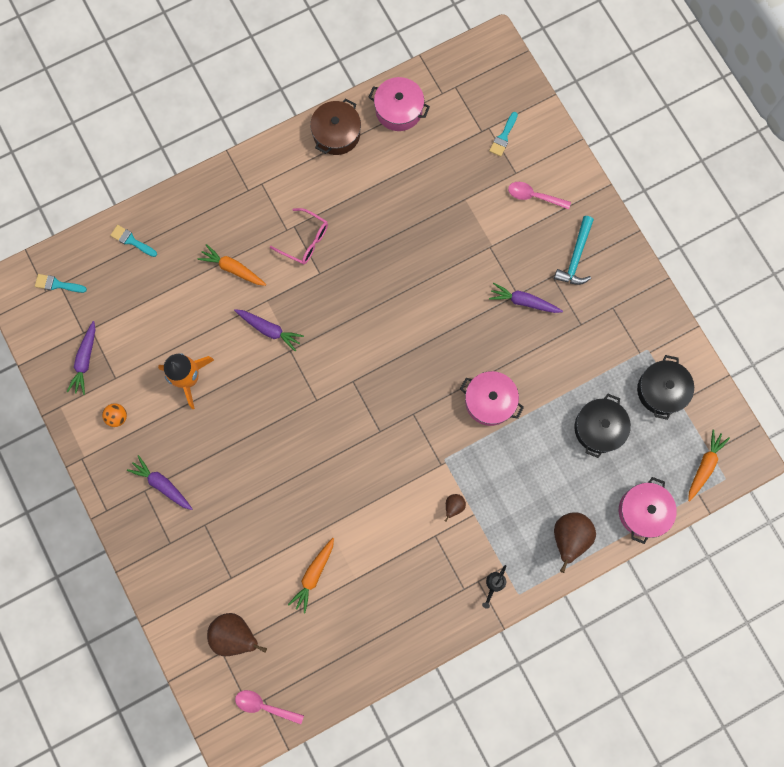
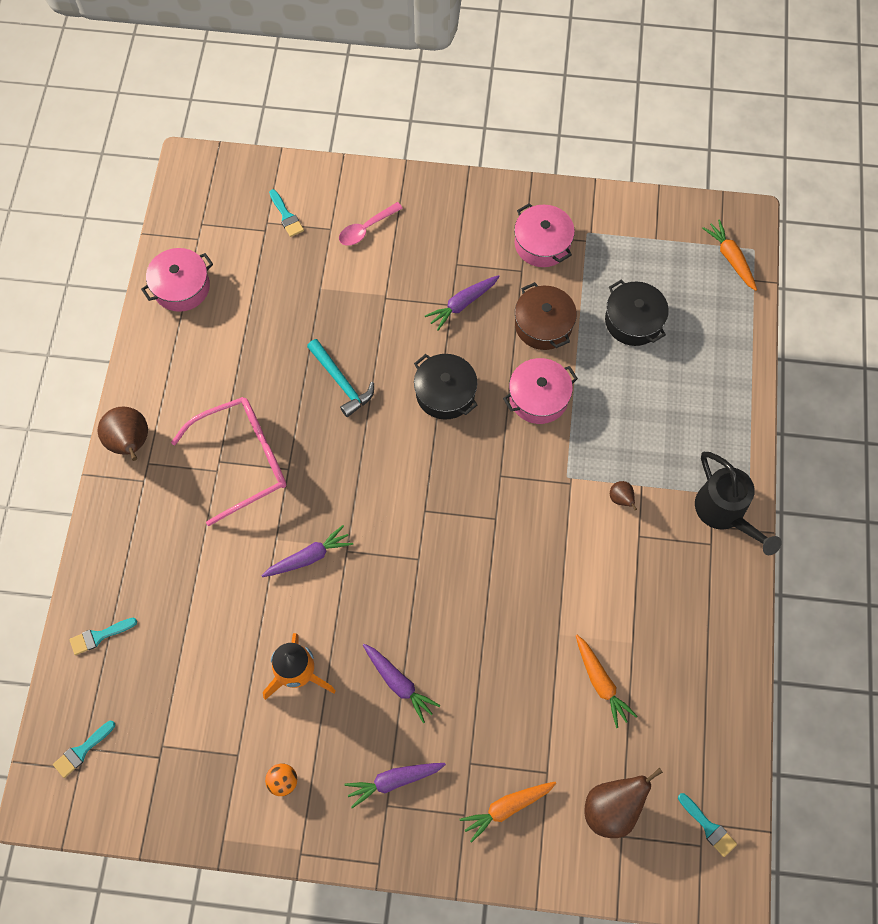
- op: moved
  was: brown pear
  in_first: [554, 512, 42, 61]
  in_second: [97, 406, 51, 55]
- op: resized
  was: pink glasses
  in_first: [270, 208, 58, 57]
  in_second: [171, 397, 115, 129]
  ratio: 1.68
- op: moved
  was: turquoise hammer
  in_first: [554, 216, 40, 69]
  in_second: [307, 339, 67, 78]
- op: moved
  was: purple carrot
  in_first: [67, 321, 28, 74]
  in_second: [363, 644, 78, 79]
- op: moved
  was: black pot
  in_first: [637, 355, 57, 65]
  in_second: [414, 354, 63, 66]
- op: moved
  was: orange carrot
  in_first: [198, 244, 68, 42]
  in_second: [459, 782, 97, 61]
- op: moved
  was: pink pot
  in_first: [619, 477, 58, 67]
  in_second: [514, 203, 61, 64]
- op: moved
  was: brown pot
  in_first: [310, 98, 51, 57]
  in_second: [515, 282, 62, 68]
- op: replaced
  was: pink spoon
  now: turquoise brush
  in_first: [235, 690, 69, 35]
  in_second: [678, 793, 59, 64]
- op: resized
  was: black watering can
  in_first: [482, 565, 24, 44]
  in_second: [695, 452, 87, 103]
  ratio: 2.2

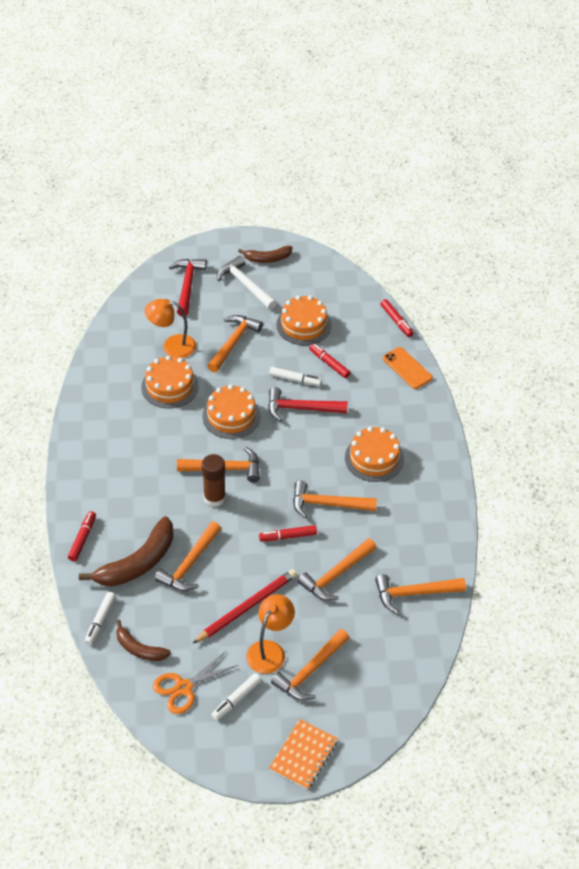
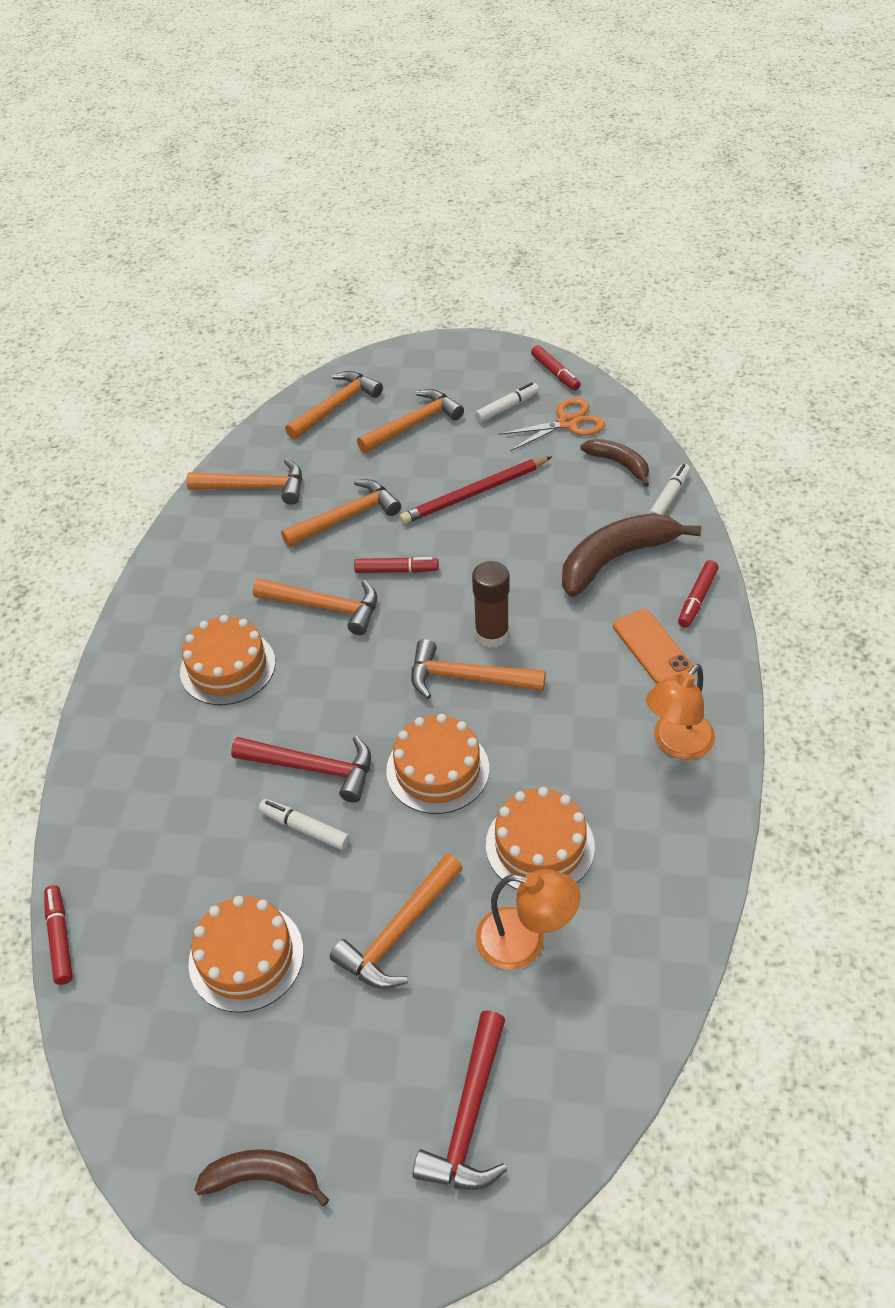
- op: moved
  was: orange hammer
  in_first: [154, 521, 67, 70]
  in_second: [285, 371, 98, 69]
- op: moved
  was: red marker
  in_first: [309, 343, 42, 35]
  in_second: [531, 345, 50, 46]
- op: moved
  was: orange phone
  in_first: [383, 347, 50, 42]
  in_second: [613, 609, 80, 75]
- op: moved
  was: orange lamp
  in_first: [246, 594, 49, 80]
  in_second: [646, 664, 69, 96]
- op: removed
  was: white hammer
  in_first: [217, 256, 60, 54]
- op: removed
  was: orange notebook
  in_first: [269, 719, 69, 71]

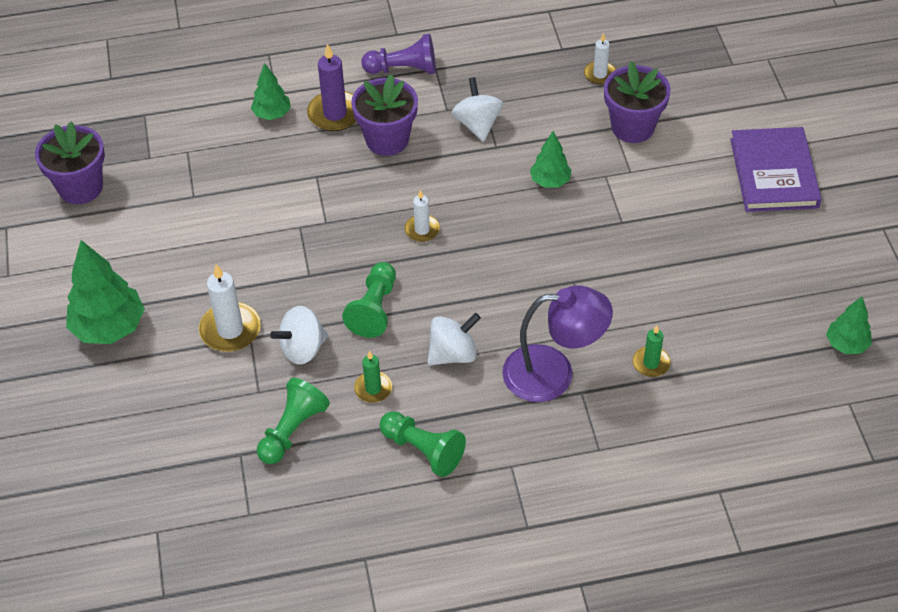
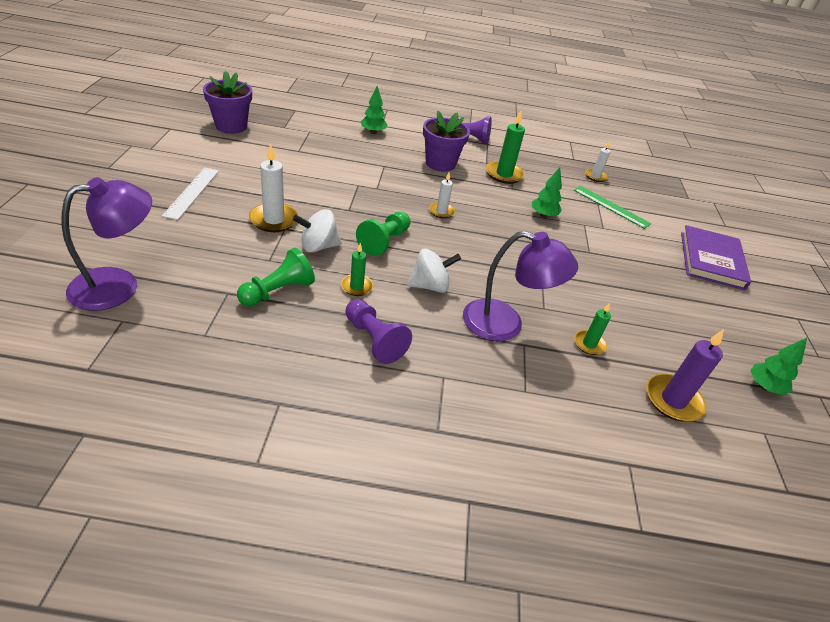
- op: added
  now: purple lamp
  in_second: [62, 177, 90, 134]
- op: replaced
  was: green tree
  now: white ruler
  in_first: [66, 240, 79, 104]
  in_second: [162, 168, 57, 52]
- op: recoloured
  was: green pawn
  now: purple pawn
  in_first: [379, 411, 87, 66]
  in_second: [345, 299, 67, 65]
- op: replaced
  was: white spinning top
  now: green candle
  in_first: [452, 77, 51, 65]
  in_second: [486, 110, 39, 74]
- op: replaced
  was: purple flower pot
  now: green ruler
  in_first: [604, 61, 67, 82]
  in_second: [574, 186, 77, 43]
- op: moved
  was: purple candle
  in_first: [307, 43, 49, 88]
  in_second: [646, 329, 78, 93]

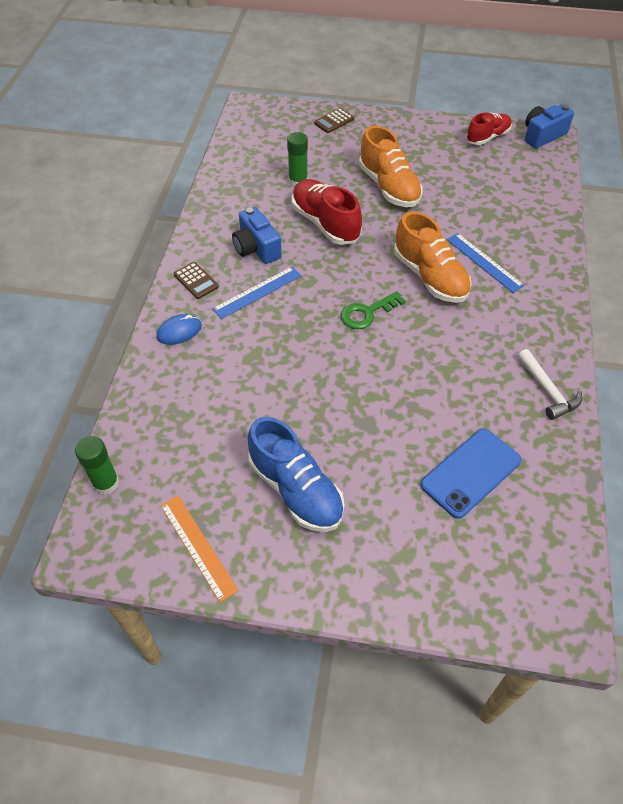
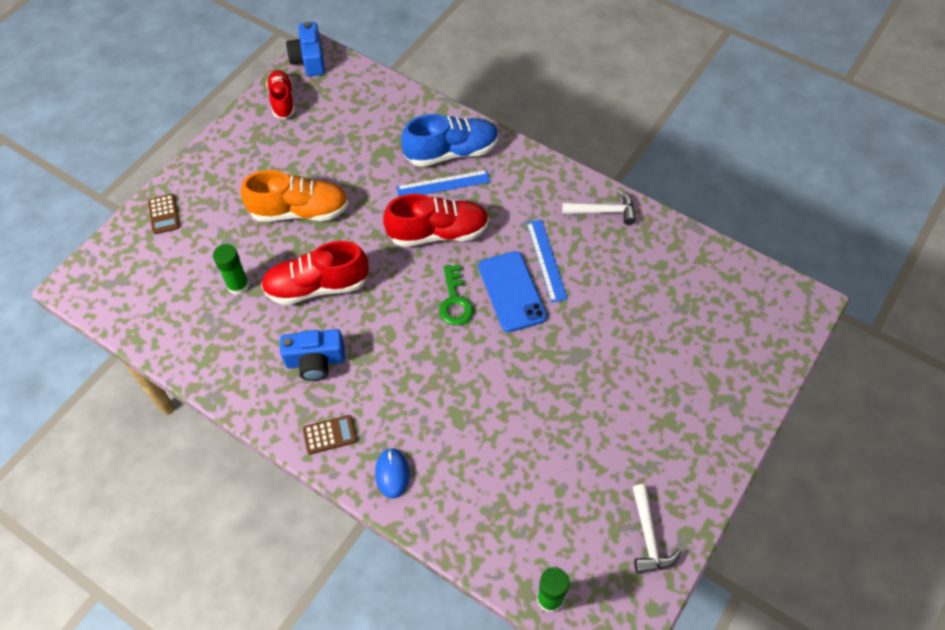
- op: recoloured
  was: orange shoe
  now: red shoe
  in_first: [394, 211, 78, 92]
  in_second: [383, 194, 106, 53]
- op: moved
  was: blue shoe
  in_first: [248, 417, 97, 115]
  in_second: [401, 114, 98, 53]
- op: moved
  was: blue phone
  in_first: [420, 428, 101, 91]
  in_second: [478, 251, 69, 81]
- op: moved
  was: blue ruler
  in_first: [212, 267, 89, 52]
  in_second: [526, 220, 42, 83]
- op: replaced
  was: orange ruler
  now: white hammer
  in_first: [160, 496, 79, 106]
  in_second: [632, 484, 49, 90]

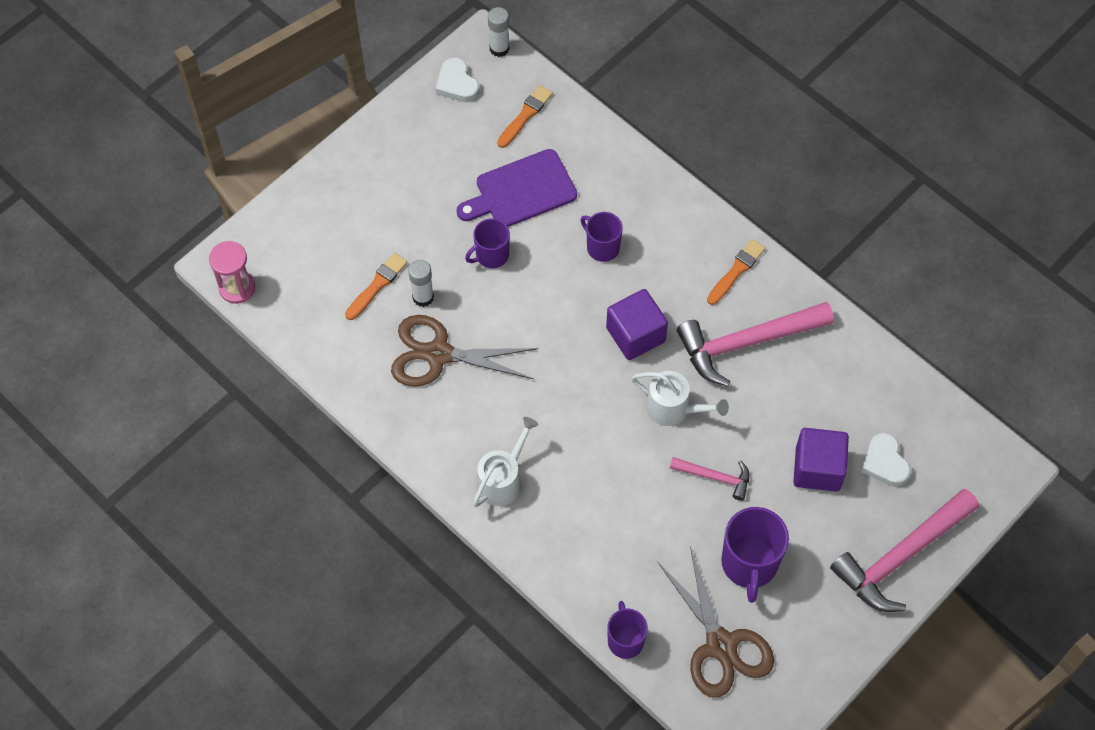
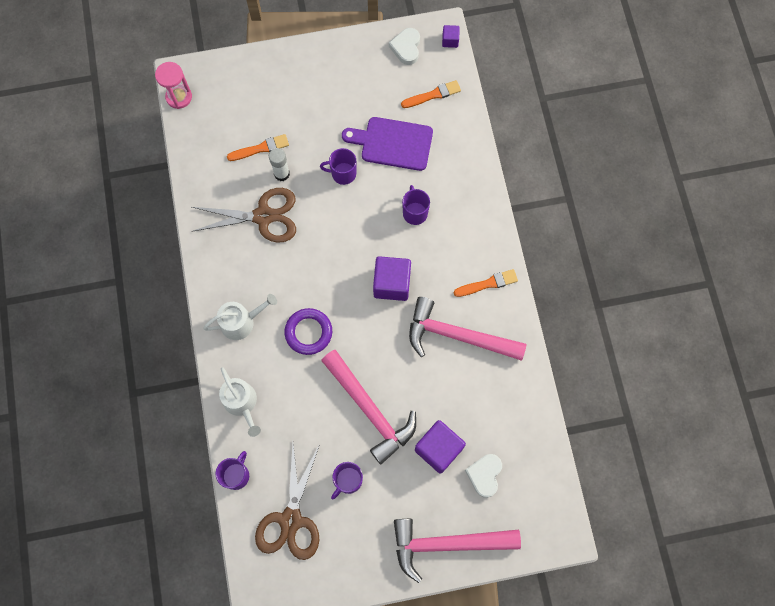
- op: turned
  was: brown scissors
  in_first: [391, 315, 147, 72]
  in_second: [191, 188, 105, 55]
  clockwise: 135
- op: moved
  was: white watering can
  in_first: [631, 371, 98, 55]
  in_second: [219, 367, 42, 70]
- op: added
  now: purple ring
  in_second: [284, 308, 48, 47]
- op: resized
  was: pink hammer
  in_first: [670, 457, 79, 44]
  in_second: [321, 350, 95, 114]
  ratio: 1.97
- op: resized
  was: purple mug
  in_first: [721, 507, 68, 96]
  in_second: [331, 462, 32, 38]
  ratio: 0.62
- op: replaced
  was: white glue stick
  now: purple cube
  in_first: [488, 7, 21, 50]
  in_second: [442, 25, 18, 23]

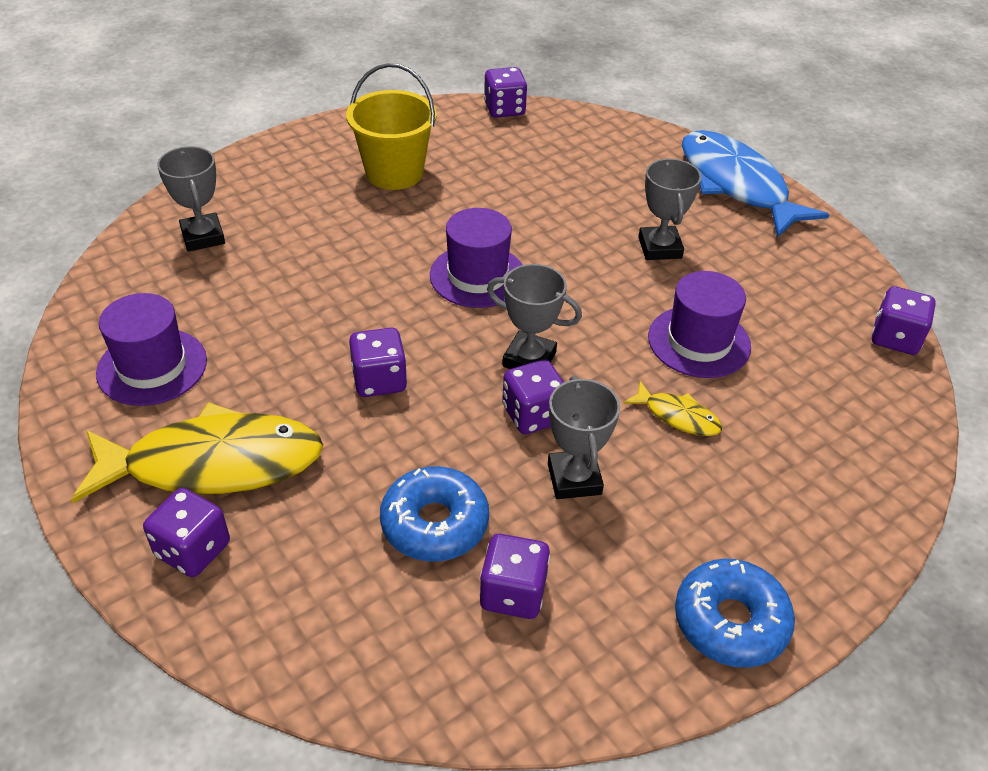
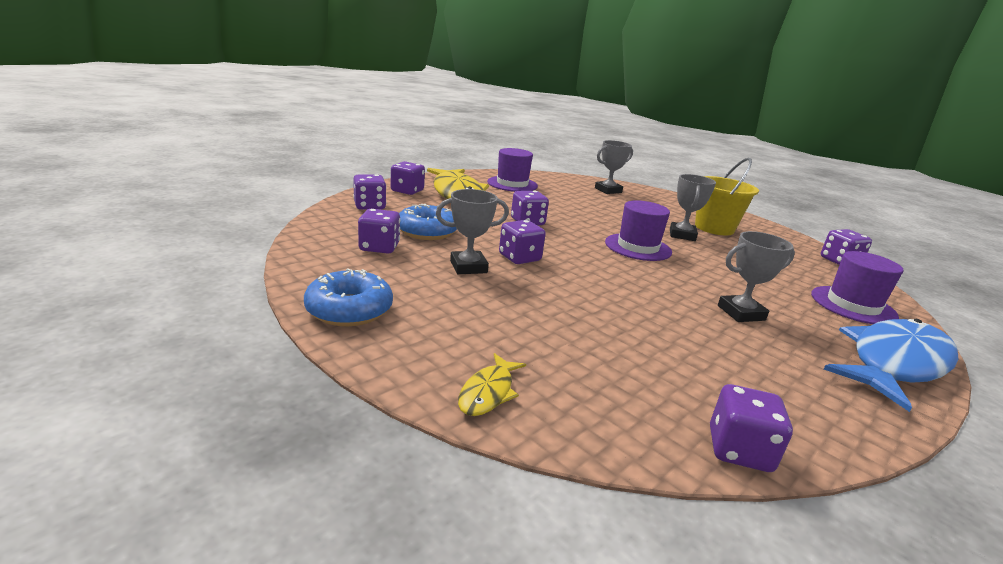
- op: added
  now: purple dice
  in_second: [353, 174, 33, 36]
- op: moved
  was: yellow fish
  in_first: [623, 381, 99, 55]
  in_second: [458, 353, 68, 63]
- op: moved
  was: grey trophy
  in_first: [487, 264, 95, 105]
  in_second: [670, 174, 46, 67]
- op: moved
  was: purple hat
  in_first: [648, 271, 103, 107]
  in_second: [811, 251, 93, 73]

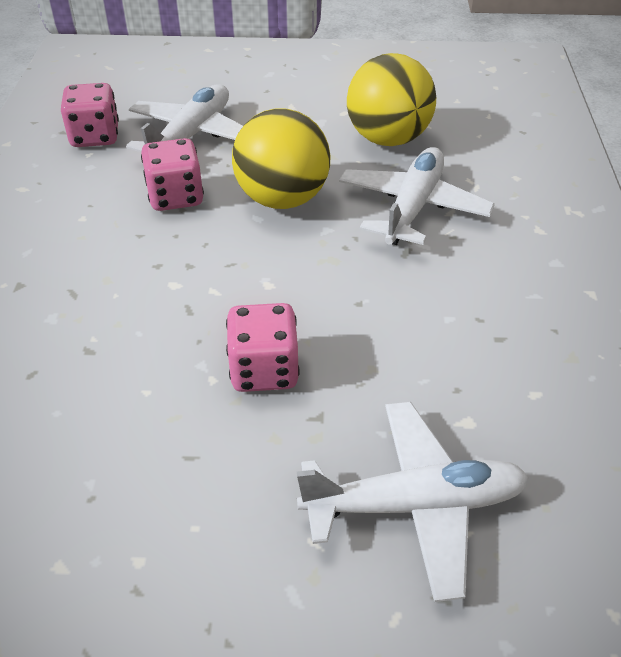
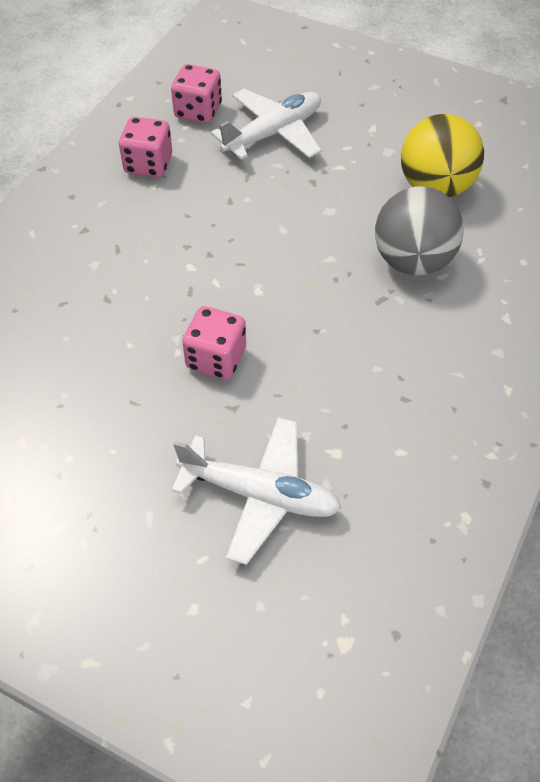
- op: moved
  was: pink dice
  in_first: [141, 138, 63, 73]
  in_second: [119, 117, 53, 61]
- op: replaced
  was: white plane
  now: grey ball
  in_first: [339, 147, 156, 98]
  in_second: [375, 186, 89, 89]
- op: removed
  was: yellow ball
  in_first: [232, 108, 98, 101]

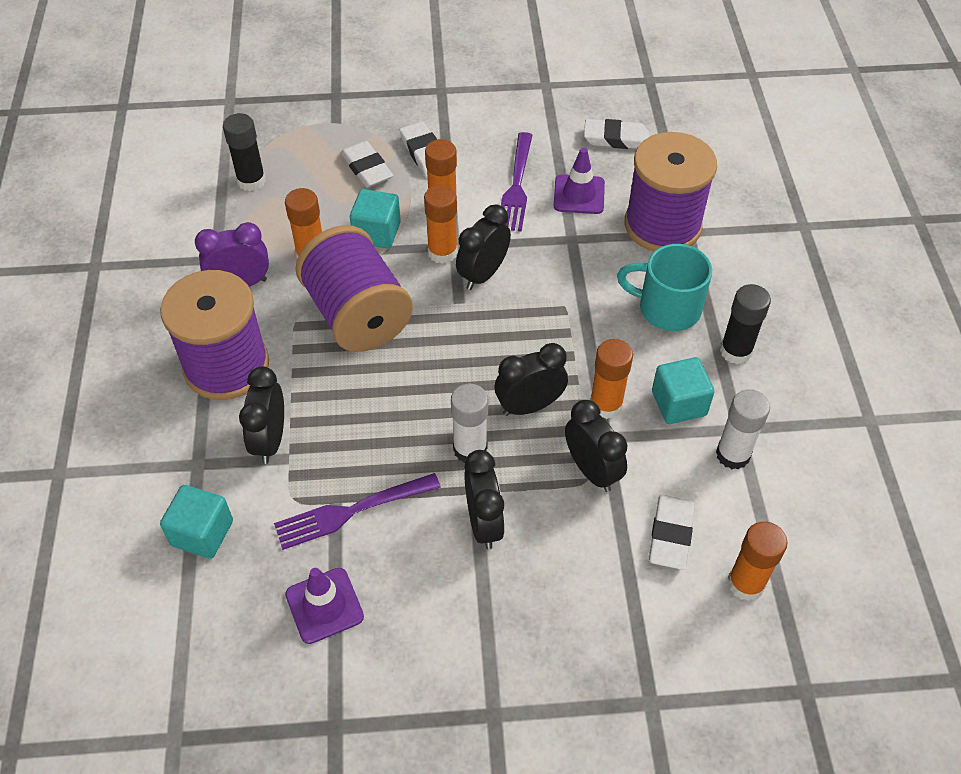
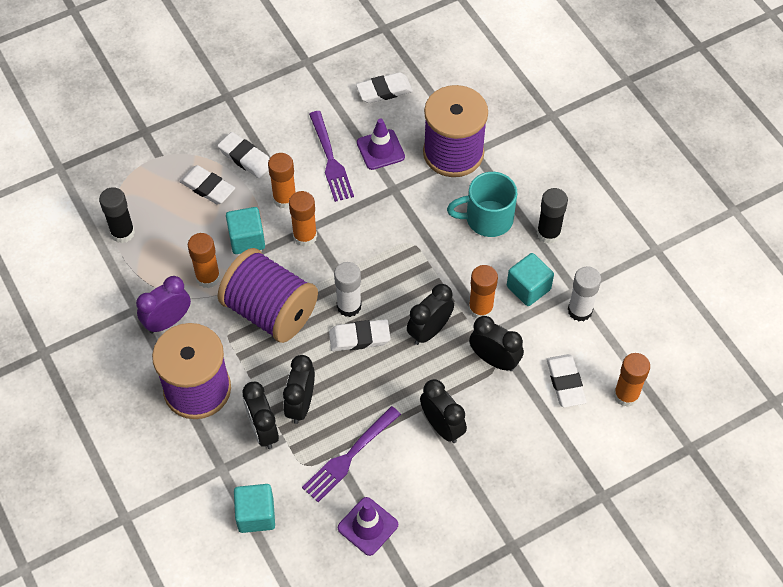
- op: moved
  was: black clock
  in_first: [456, 204, 55, 86]
  in_second: [283, 355, 32, 69]
- op: added
  now: white eraser
  in_second: [329, 319, 62, 32]
- op: moved
  was: white glue stick
  in_first: [451, 384, 37, 79]
  in_second: [334, 262, 28, 55]

